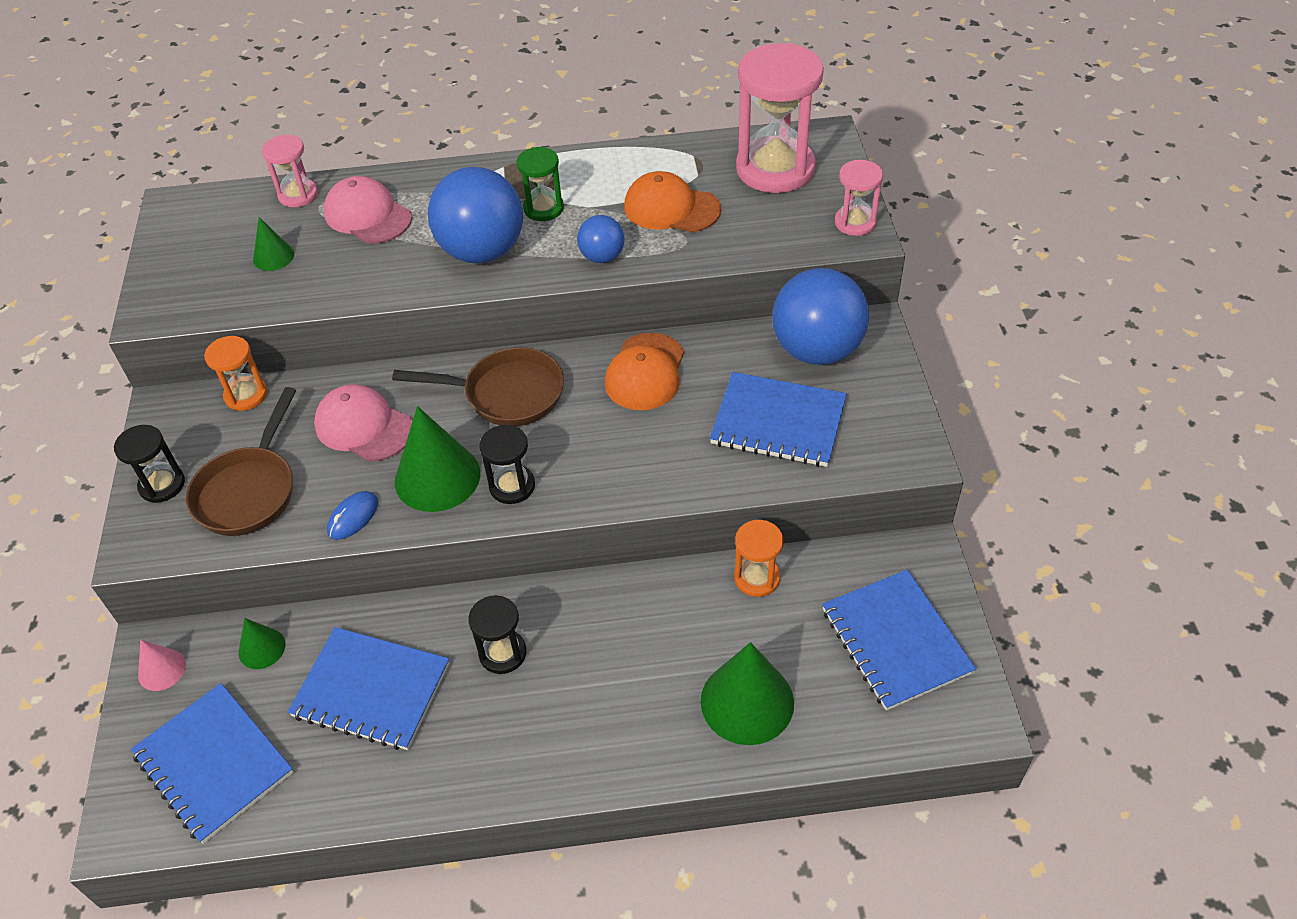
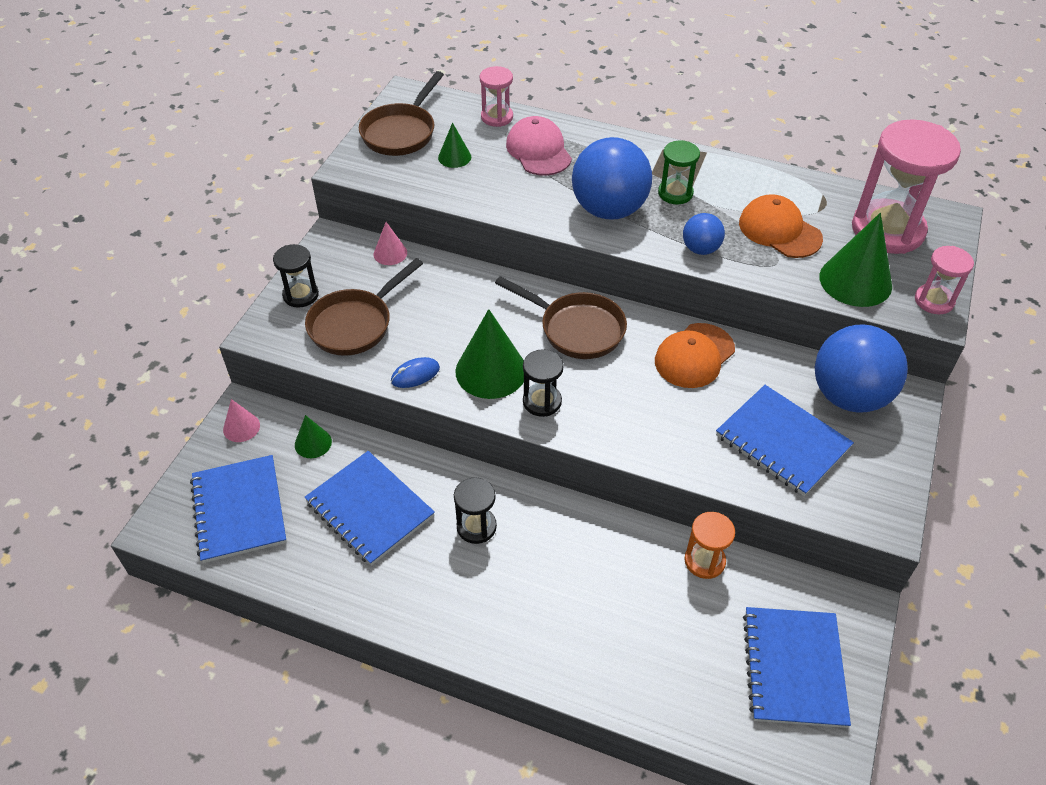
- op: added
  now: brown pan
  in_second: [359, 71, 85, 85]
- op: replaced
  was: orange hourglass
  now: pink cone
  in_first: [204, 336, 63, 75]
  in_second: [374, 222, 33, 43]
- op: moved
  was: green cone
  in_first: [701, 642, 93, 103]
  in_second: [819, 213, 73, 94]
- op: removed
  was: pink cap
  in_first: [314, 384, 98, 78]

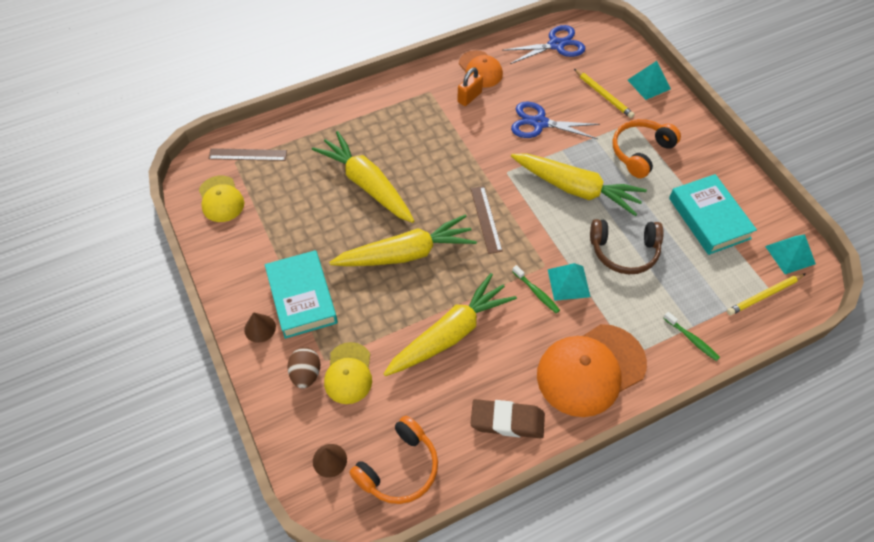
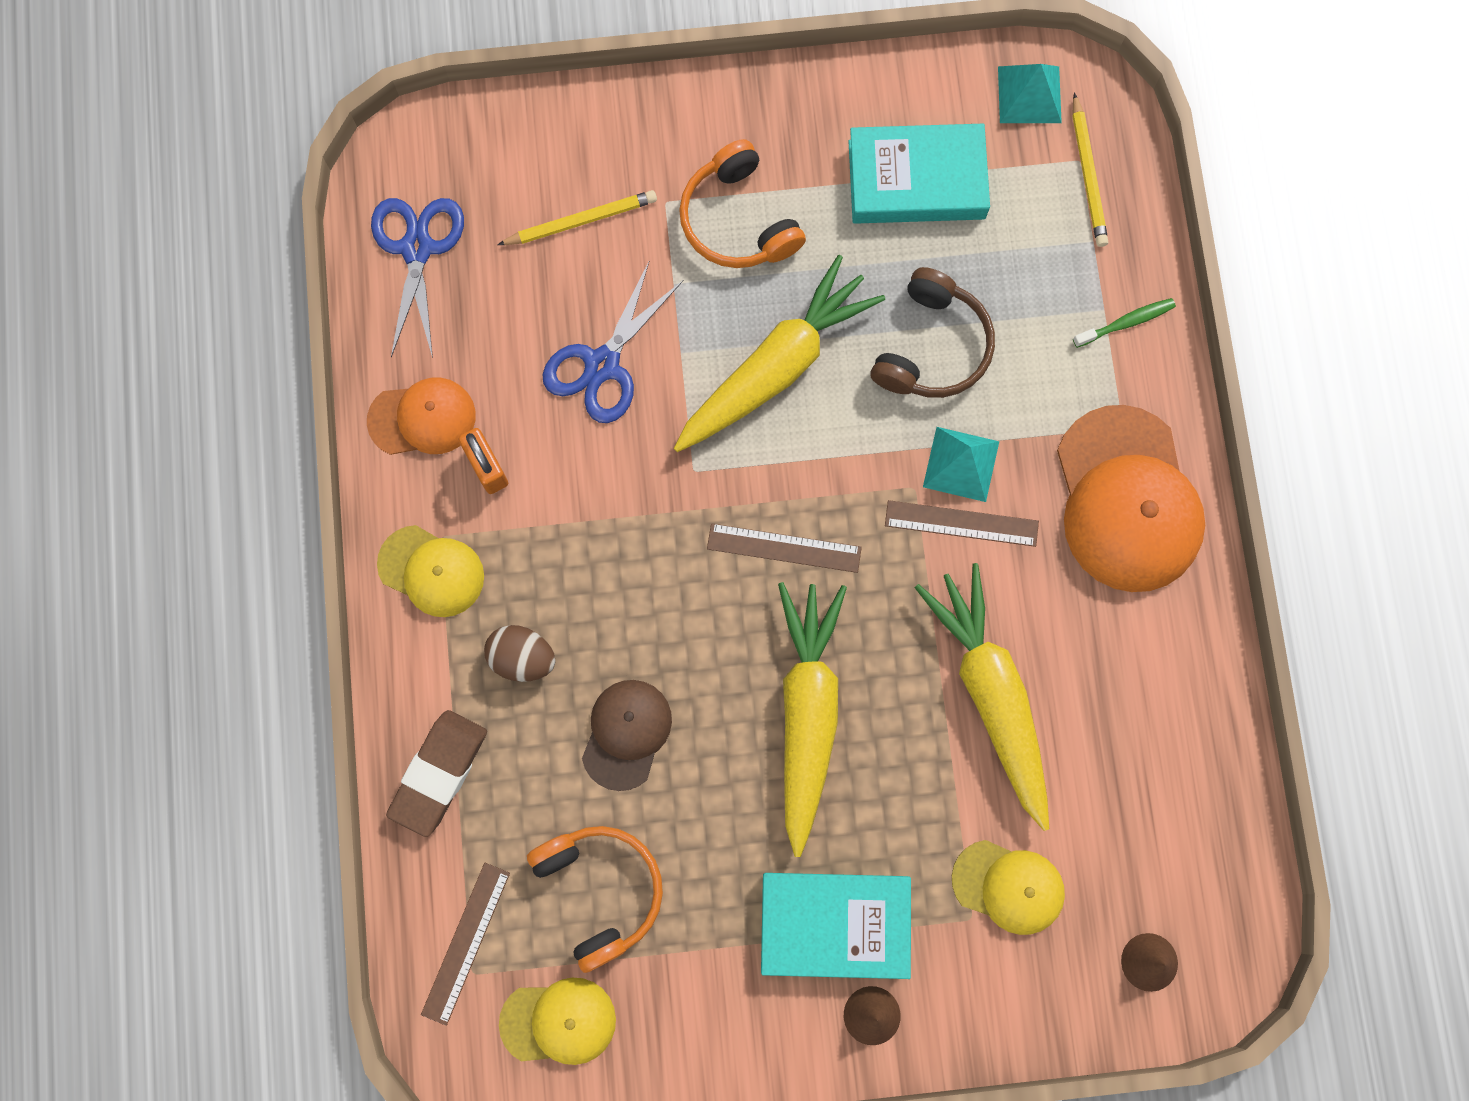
- op: added
  now: yellow cap
  in_second: [377, 525, 107, 92]
- op: moved
  was: brown eraser
  in_first: [471, 399, 74, 39]
  in_second: [386, 710, 101, 127]
- op: moved
  was: brown egg
  in_first: [287, 347, 33, 42]
  in_second: [484, 625, 71, 57]
- op: moved
  was: orange headphones
  in_first: [349, 416, 89, 88]
  in_second: [527, 826, 136, 147]
- op: replaced
  was: yellow carrot
  now: brown cap
  in_first: [312, 131, 102, 92]
  in_second: [582, 680, 90, 111]
- op: replaced
  was: green toothbrush
  now: brown ruler
  in_first: [512, 265, 48, 49]
  in_second: [885, 500, 154, 47]
- op: removed
  was: turquoise pyramid
  in_first: [628, 61, 43, 39]

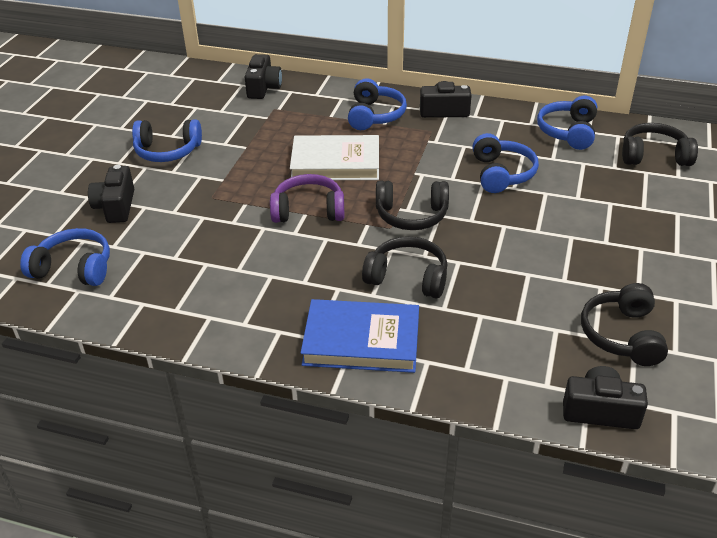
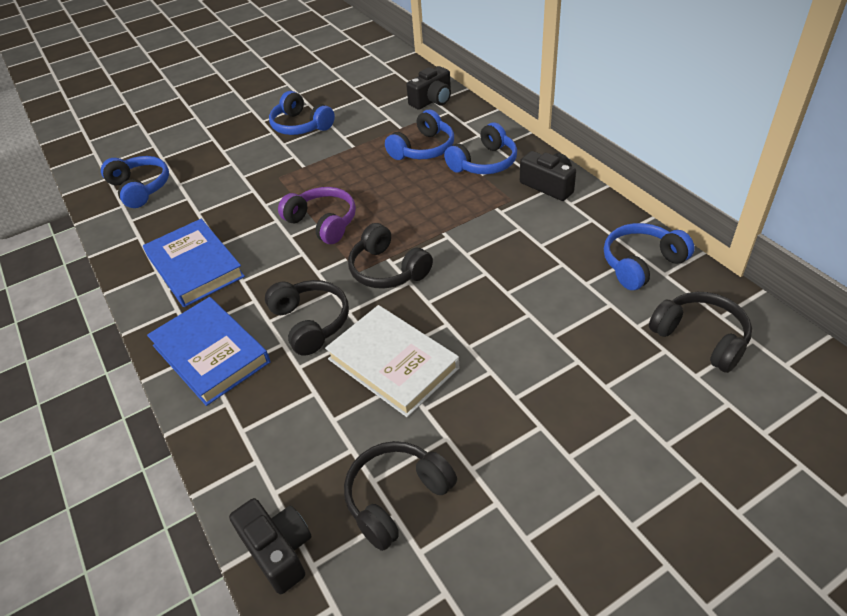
- op: added
  now: blue book
  in_second: [143, 219, 102, 88]
- op: moved
  was: white book
  in_first: [290, 135, 89, 45]
  in_second: [325, 305, 134, 112]
- op: moved
  was: blue headphones
  in_first: [472, 133, 67, 60]
  in_second: [385, 110, 69, 50]
- op: removed
  was: black camera
  in_first: [88, 165, 46, 58]

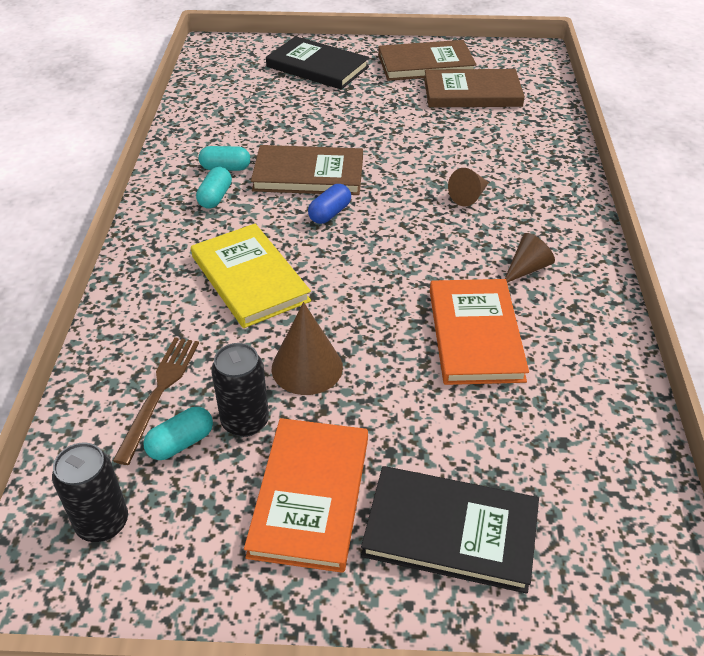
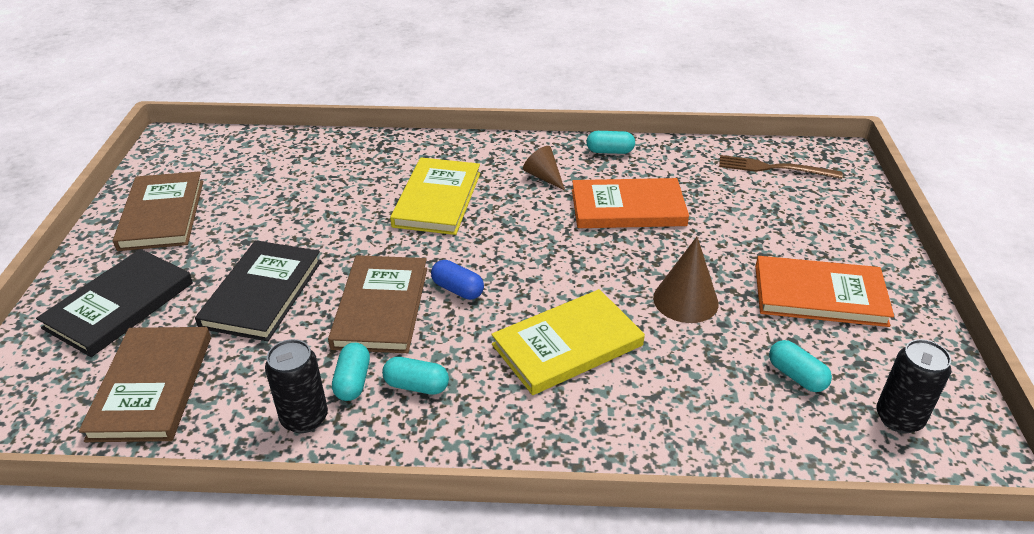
- op: moved
  was: brown book
  in_first: [424, 69, 101, 39]
  in_second: [79, 327, 132, 115]
- op: moved
  was: black book
  in_first: [361, 466, 178, 128]
  in_second: [195, 240, 126, 101]
- op: moved
  was: black can
  in_first: [211, 343, 58, 94]
  in_second: [265, 339, 63, 94]
- op: replaced
  was: brown cone
  now: yellow book
  in_first: [448, 168, 41, 38]
  in_second: [390, 158, 90, 77]
- op: added
  now: turquoise capsule
  in_second: [586, 131, 49, 23]
- op: moved
  was: brown fork
  in_first: [113, 337, 86, 128]
  in_second: [719, 155, 124, 24]

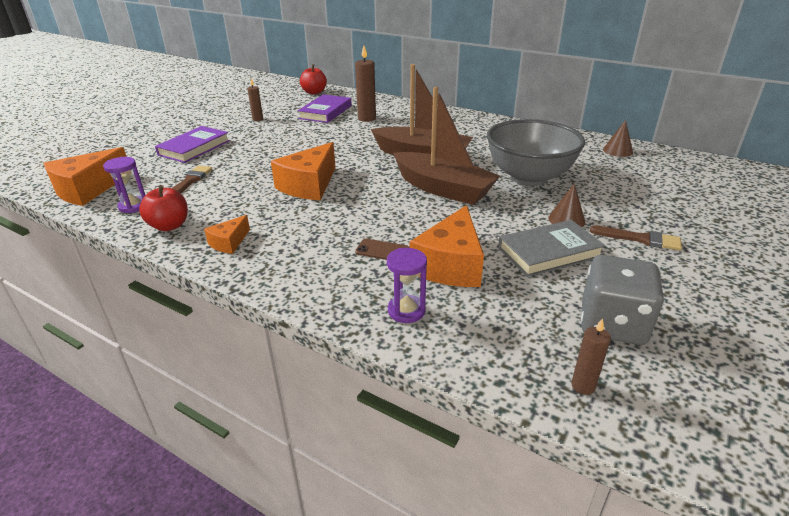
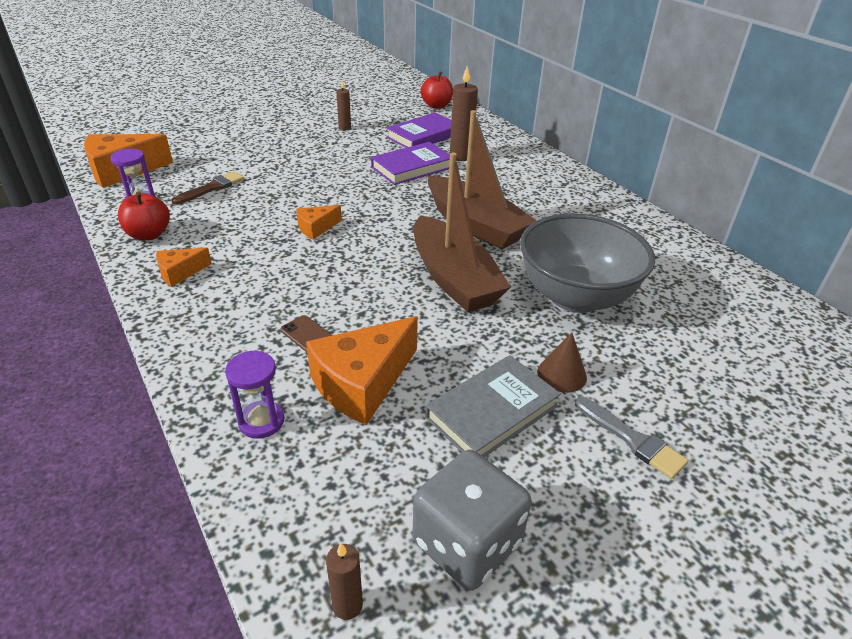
- op: resized
  was: orange cheese
  in_first: [271, 142, 65, 58]
  in_second: [296, 205, 46, 34]
  ratio: 0.52
- op: moved
  was: purple book
  in_first: [155, 126, 75, 37]
  in_second: [371, 142, 79, 43]
- op: turned
  was: grey book
  in_first: [498, 220, 107, 57]
  in_second: [425, 355, 136, 102]
  clockwise: -45
- op: recoloured
  was: brown brush
  now: grey brush
  in_first: [590, 225, 92, 25]
  in_second: [575, 397, 113, 82]
- op: removed
  was: brown cone
  in_first: [603, 120, 30, 37]

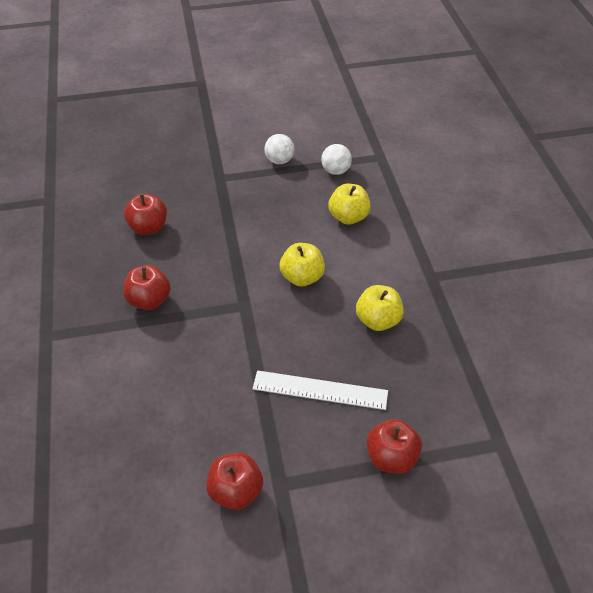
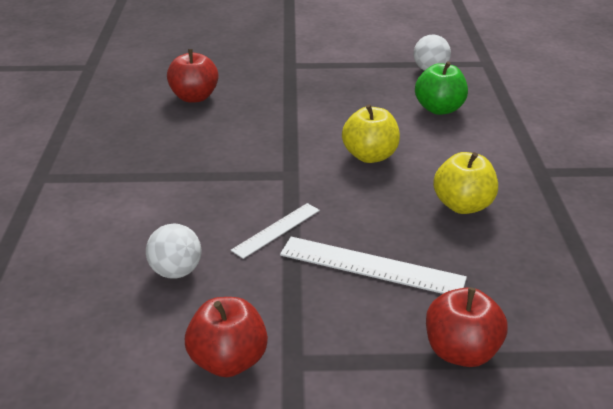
- op: moved
  was: white ball
  in_first: [264, 134, 30, 30]
  in_second: [146, 223, 55, 56]
- op: added
  now: white ruler
  in_second: [231, 203, 89, 56]
- op: recoloured
  was: yellow apple
  now: green apple
  in_first: [329, 184, 42, 41]
  in_second: [415, 61, 53, 54]
- op: removed
  was: red apple
  in_first: [123, 265, 48, 45]

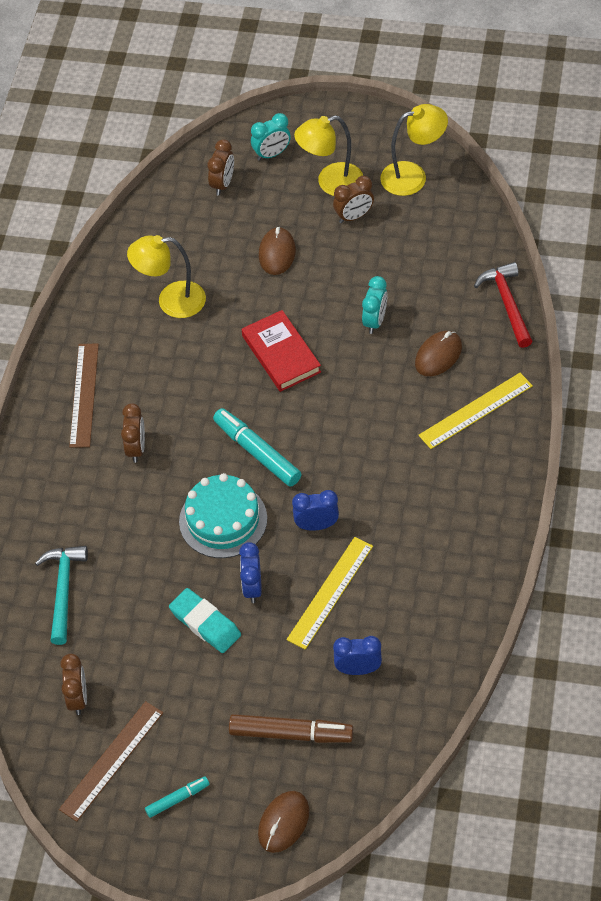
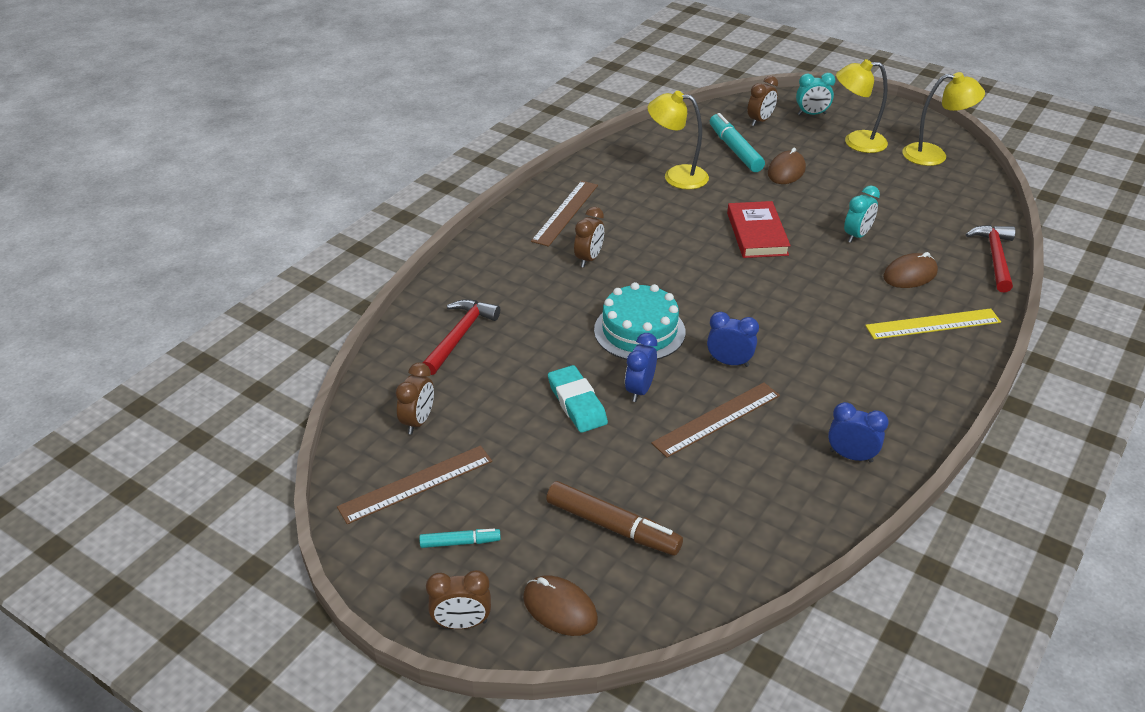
- op: recoloured
  was: turquoise hammer
  now: red hammer
  in_first: [35, 546, 53, 99]
  in_second: [423, 299, 77, 76]
- op: moved
  was: brown clock
  in_first: [333, 176, 41, 47]
  in_second: [426, 570, 65, 59]
- op: turned
  was: brown mouse
  in_first: [258, 791, 51, 62]
  in_second: [523, 575, 75, 61]
  clockwise: 75
- op: recoloured
  was: yellow ruler
  now: brown ruler
  in_first: [286, 537, 87, 112]
  in_second: [651, 382, 129, 76]
- op: moved
  was: turquoise marker
  in_first: [213, 408, 89, 79]
  in_second: [710, 113, 55, 59]
- op: moved
  was: blue clock
  in_first: [333, 636, 49, 39]
  in_second: [828, 402, 61, 61]

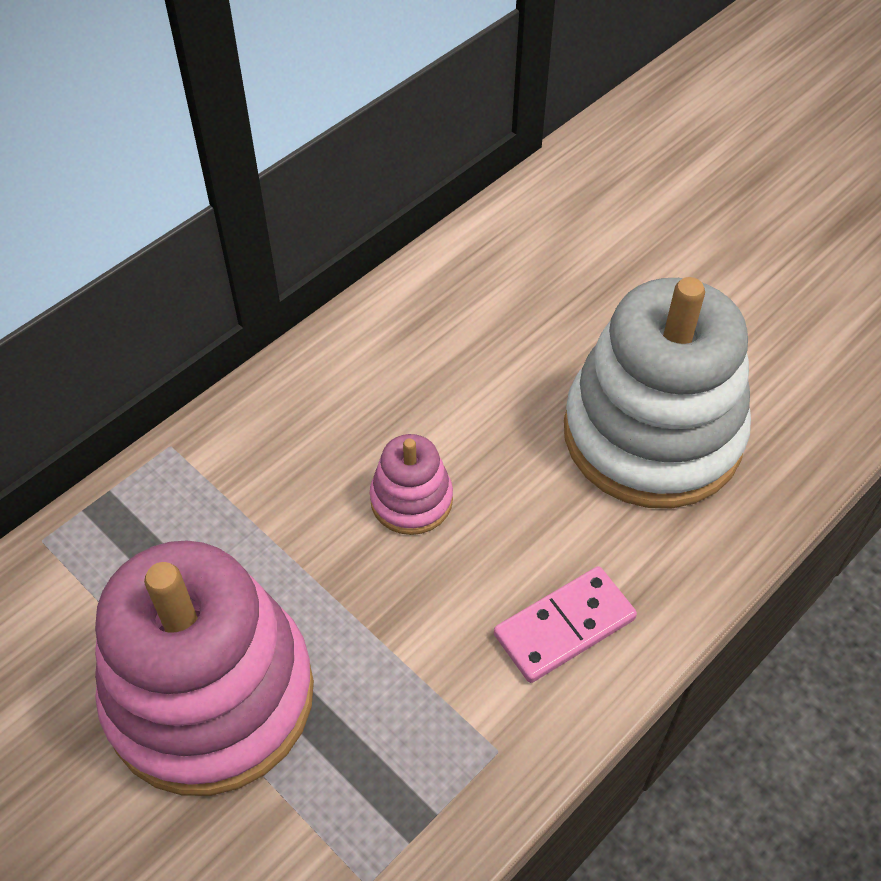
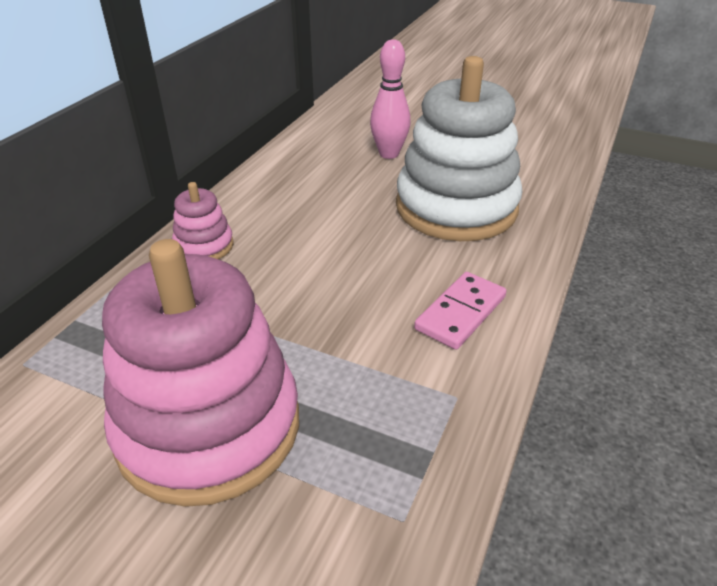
- op: moved
  was: pink stacking toy
  in_first: [370, 434, 83, 101]
  in_second: [172, 182, 62, 77]
- op: added
  now: pink bowling pin
  in_second: [370, 39, 41, 120]

